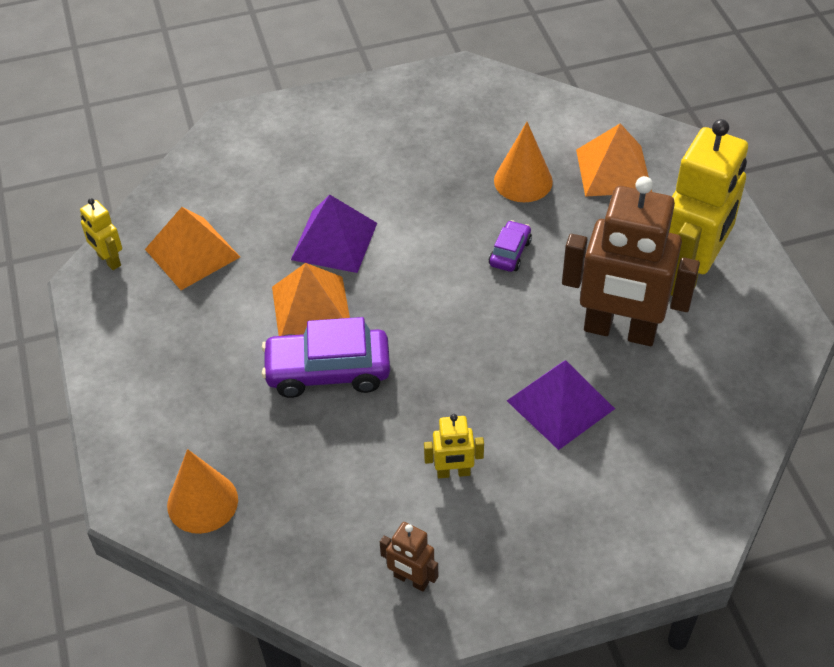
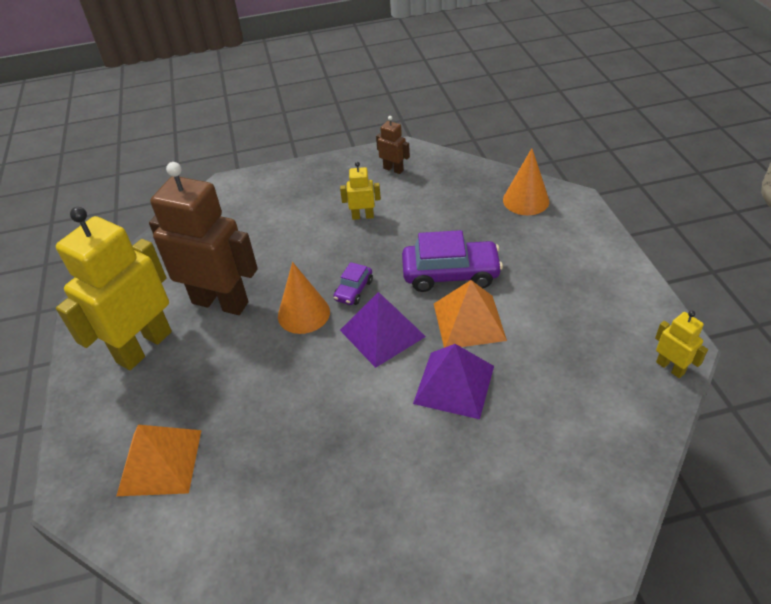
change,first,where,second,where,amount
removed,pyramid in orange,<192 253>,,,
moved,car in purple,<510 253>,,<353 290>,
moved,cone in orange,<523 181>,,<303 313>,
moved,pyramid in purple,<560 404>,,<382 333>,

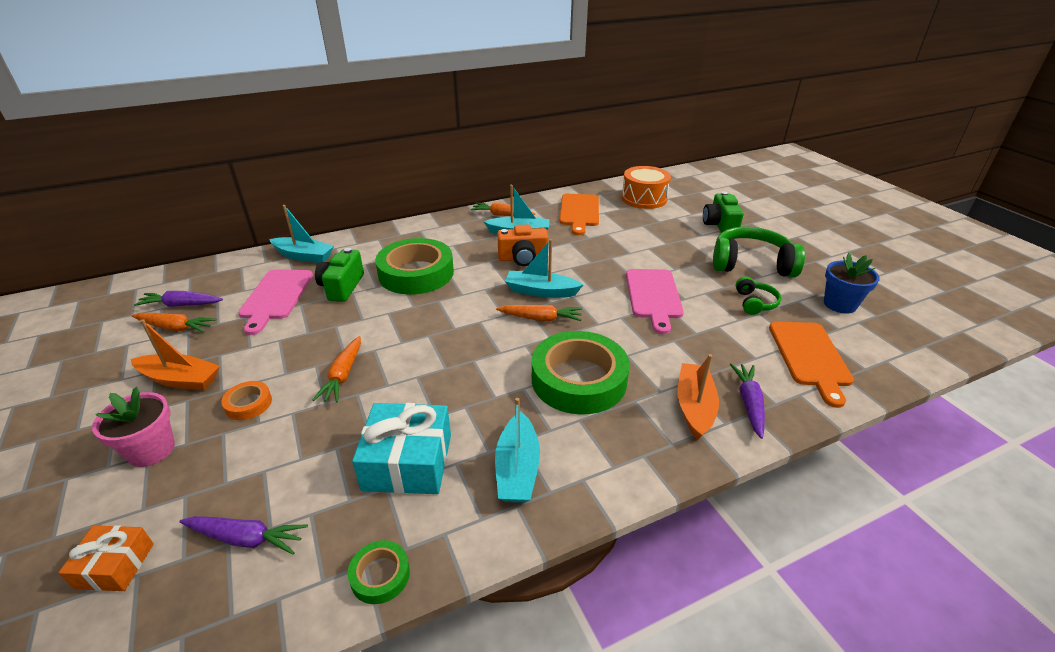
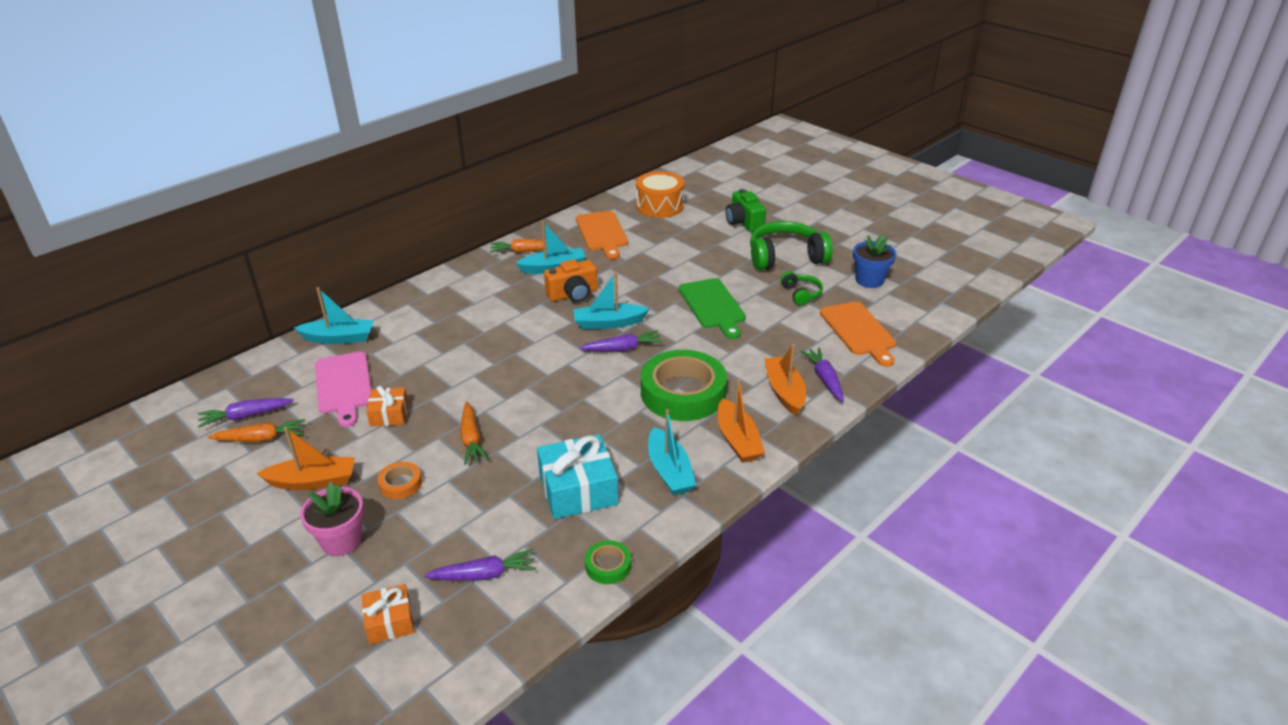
change,first,where,second,where,amount
removed,camera in green,<342 287>,,,
removed,tape in green,<416 273>,,,
added,,,gift in orange,<389 414>,
added,,,boat in orange,<738 440>,
recoloured,carrot in orange,<541 318>,carrot in purple,<622 348>,
recoloured,cutting board in pink,<653 296>,cutting board in green,<713 306>,

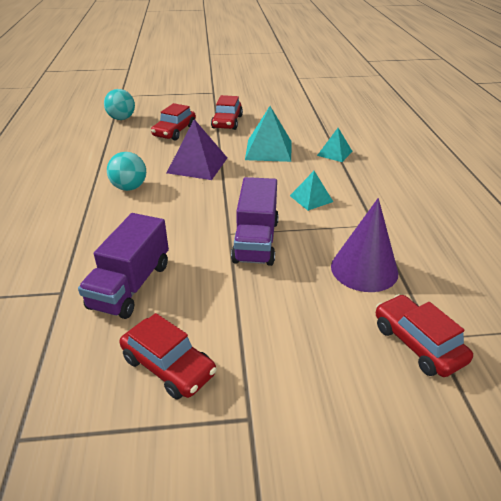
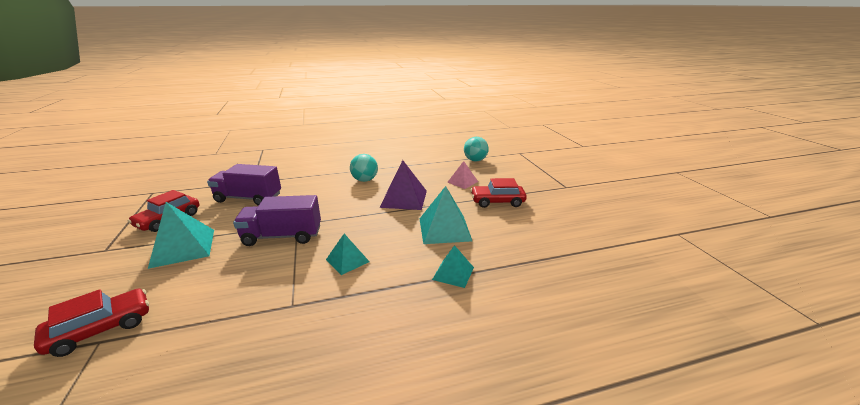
change,first,where,second,where,amount
removed,cone in purple,<364 269>,,,
added,,,pyramid in turquoise,<183 247>,
replaced,car in red,<174 131>,pyramid in pink,<462 182>,

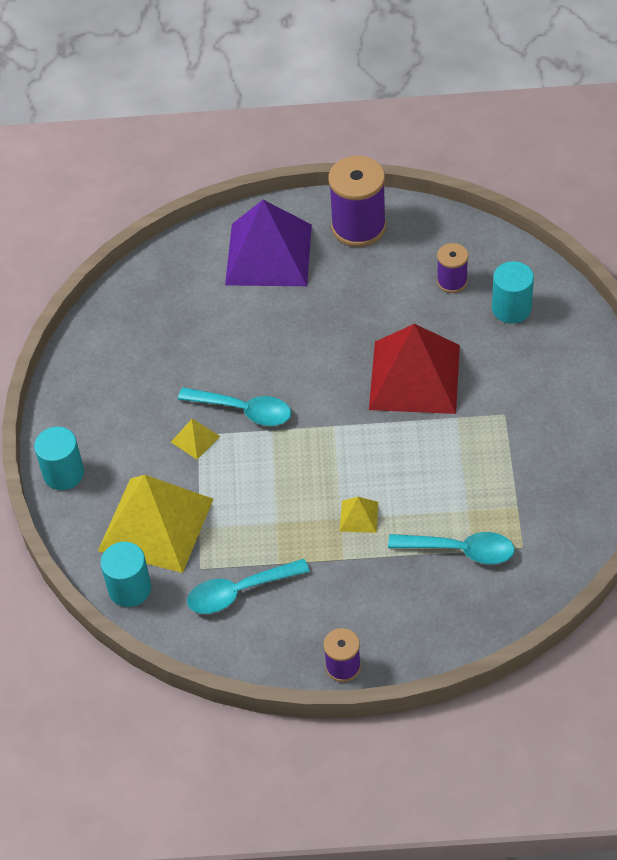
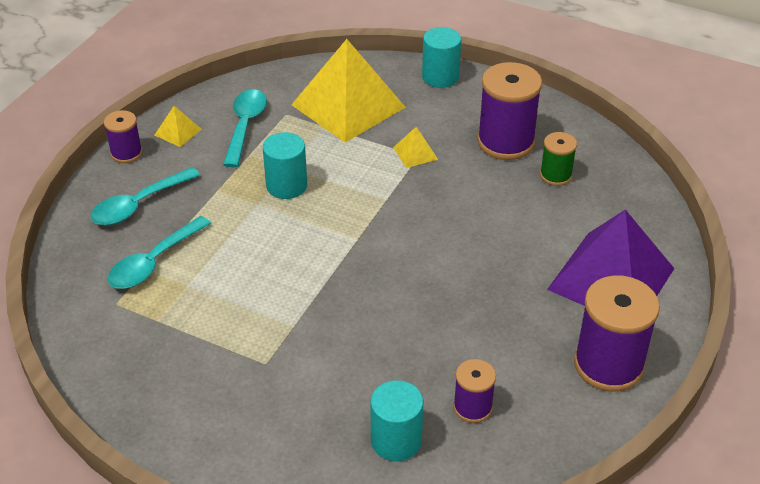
change,first,where,second,where,amount
removed,pyramid in red,<414 377>,,,
added,,,spool in purple,<505 142>,
added,,,spool in green,<555 175>,
moved,cylinder in turquoise,<129 588>,,<286 185>,
moved,spoon in turquoise,<243 410>,,<139 205>,
moved,pyramid in yellow,<358 516>,,<178 132>,

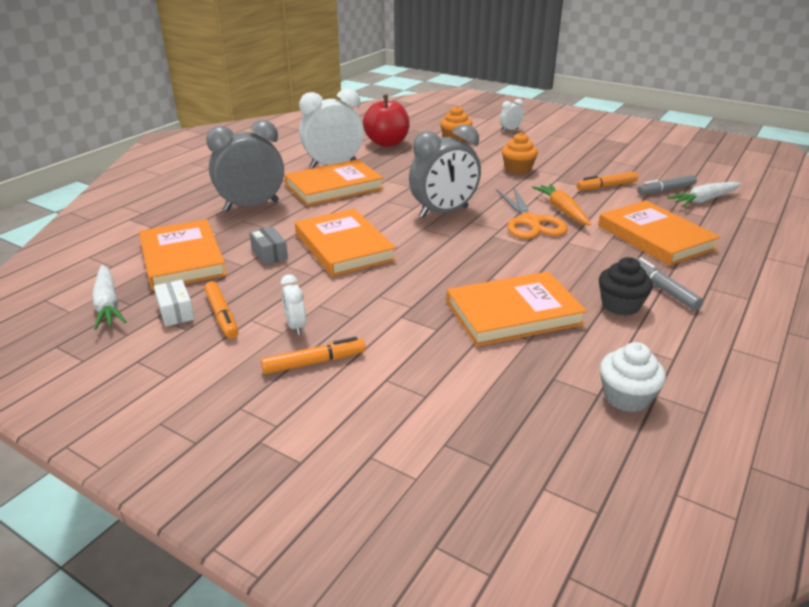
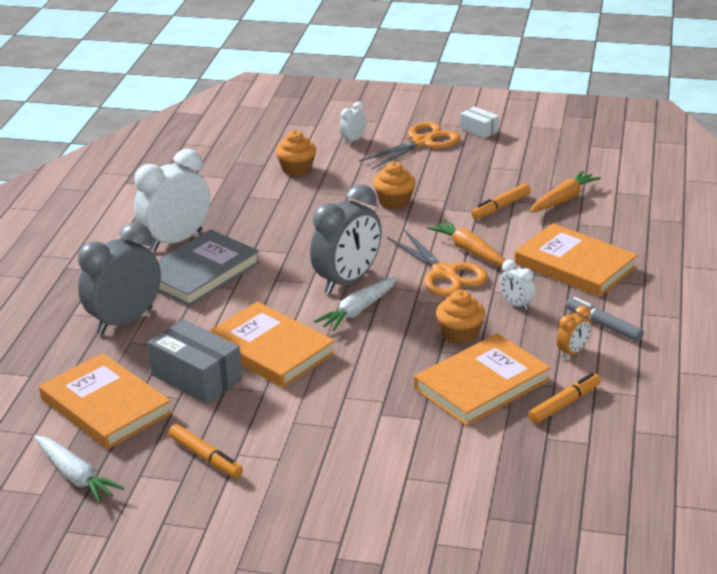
change,first,where,second,where,amount
removed,apple in red,<387 143>,,,
removed,cupcake in white,<626 397>,,,
added,,,scissors in orange,<423 142>,
added,,,cupcake in orange,<460 334>,
moved,box in white,<176 312>,,<479 129>,
moved,marker in orange,<314 362>,,<564 404>,
moved,clock in white,<295 326>,,<516 304>,
moved,carrot in white,<704 200>,,<358 310>,
replaced,cupcake in black,<620 305>,clock in orange,<573 352>,
replaced,marker in grey,<666 190>,carrot in orange,<563 199>,
recoloured,book in orange,<334 187>,book in grey,<200 273>,
resized,box in grey,<269 254>,,<196 377>,x1.84

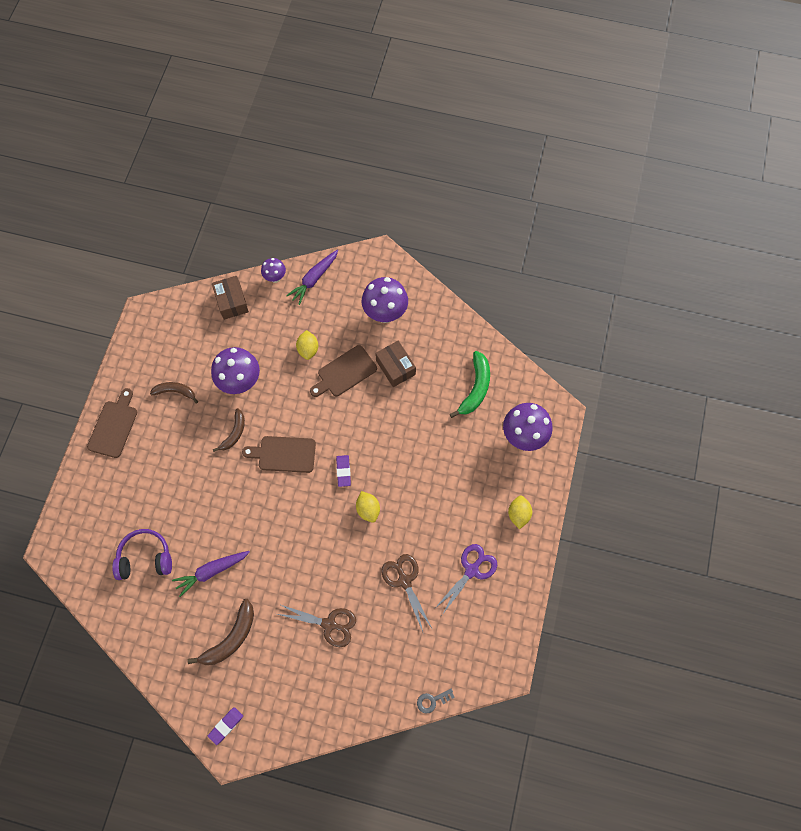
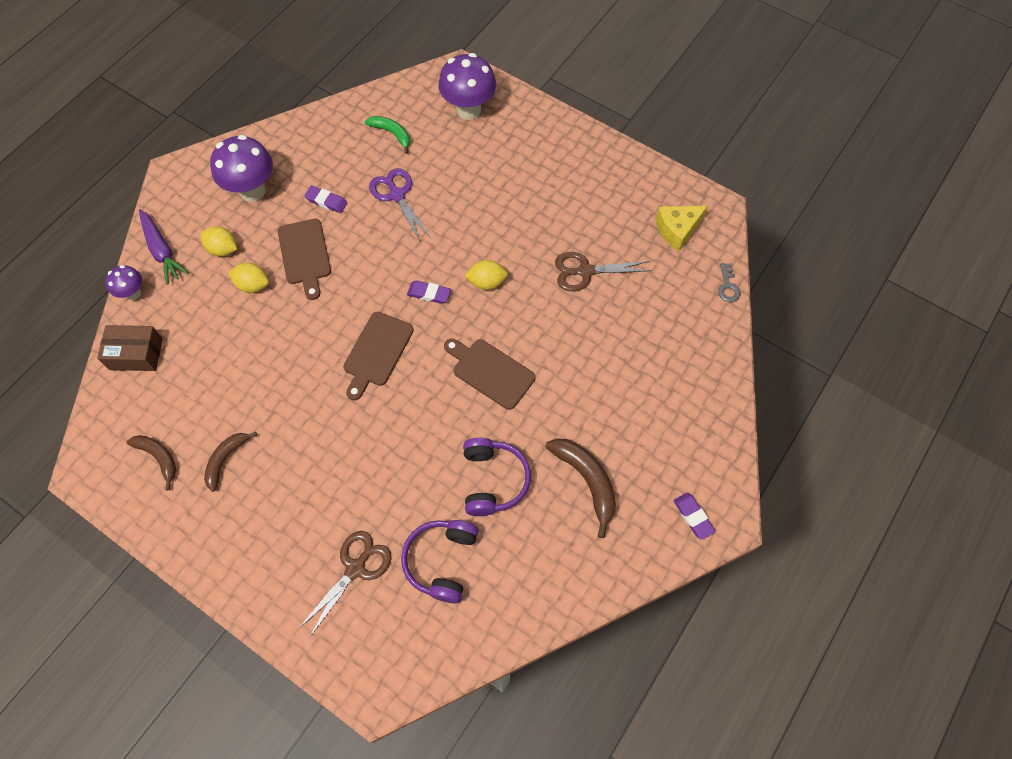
change,first,where,second,where,amount
removed,mushroom in purple,<240 382>,,,
added,,,cheese in yellow,<677 230>,
moved,cutting board in brown,<114 426>,,<490 372>,
moved,banana in brown,<234 433>,,<158 457>,
moved,scissors in brown,<329 624>,,<355 568>,
moved,scissors in purple,<472 570>,,<397 195>,
moved,lemon in yellow,<518 514>,,<223 249>,
replaced,carrot in purple,<212 571>,headphones in purple,<493 480>,
replaced,box in brown,<395 367>,eraser in purple,<326 201>,
resized,banana in green,<475 388>,,<392 133>,x0.65

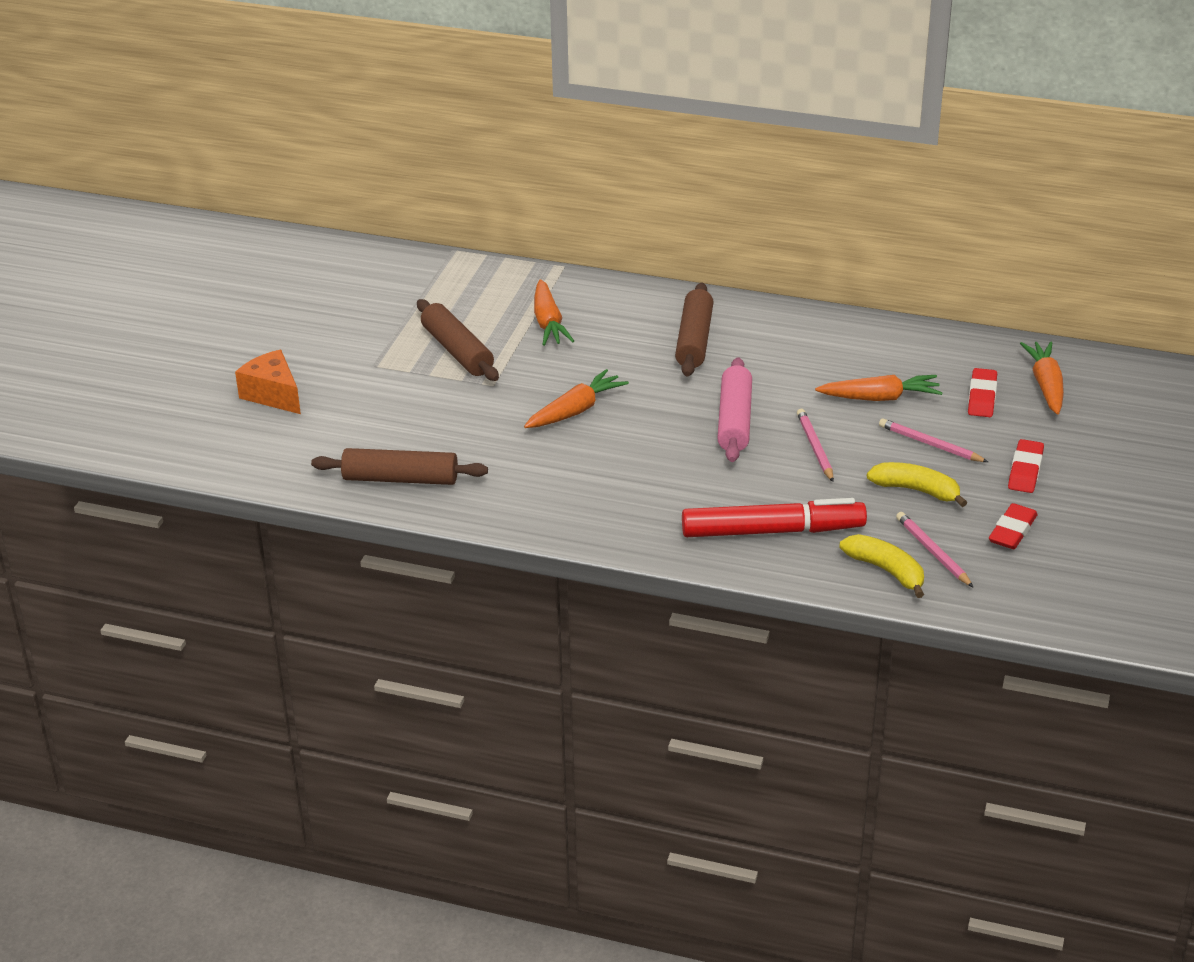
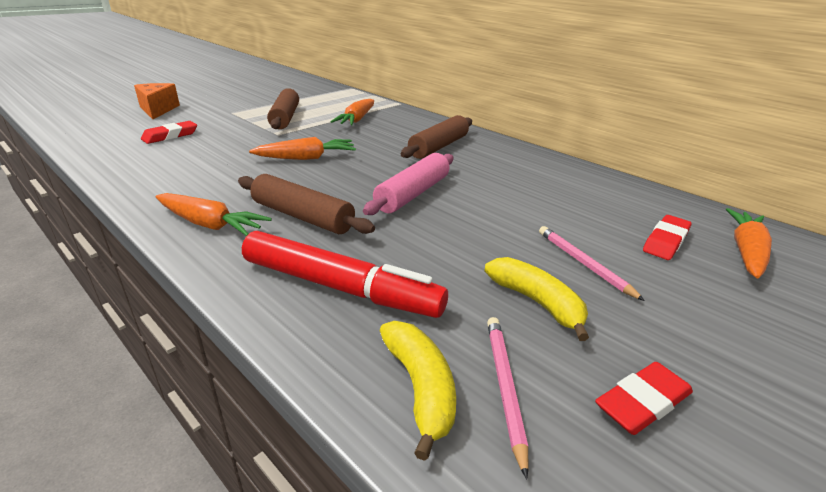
change,first,where,second,where,amount
removed,pencil in pink,<815 447>,,,
moved,rolling pin in brown,<400 479>,,<302 217>,
moved,carrot in orange,<880 398>,,<210 224>,
moved,eraser in red,<1025 470>,,<170 136>,

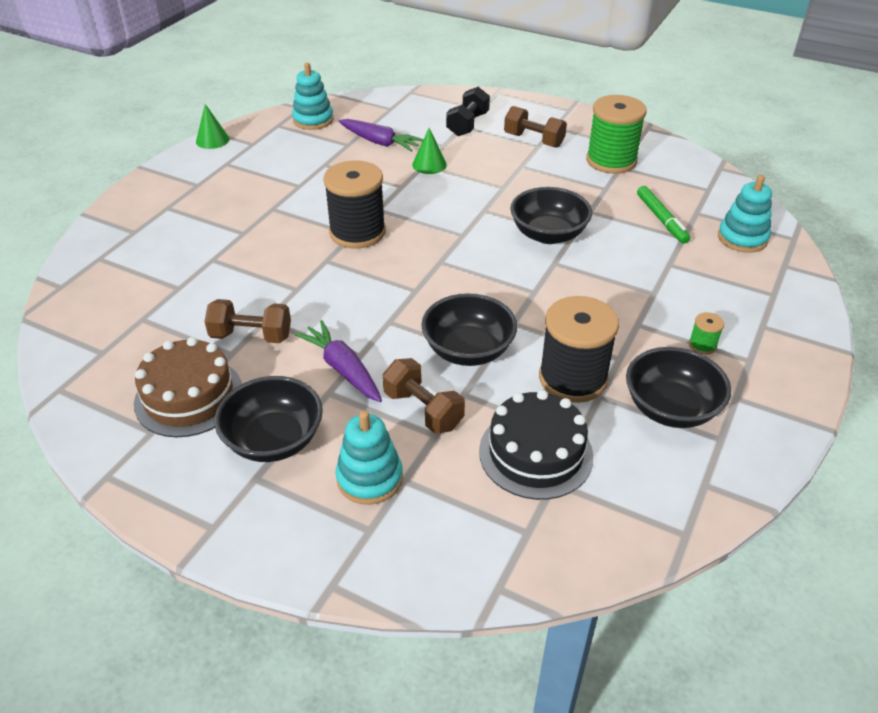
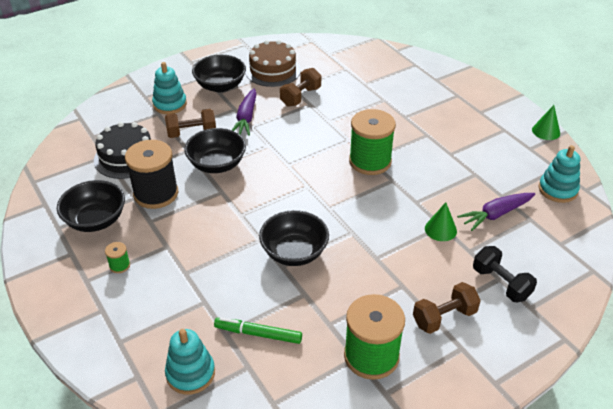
change,first,where,second,where,amount
recoloured,spool in black,<357 232>,spool in green,<370 161>,
turned,carrot in purple,<343 369>,,<246 118>,105 degrees clockwise

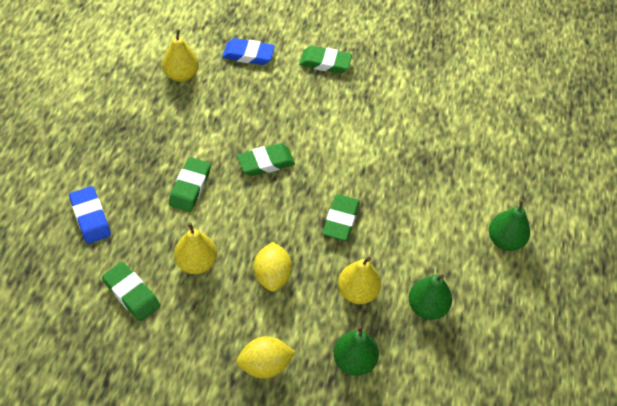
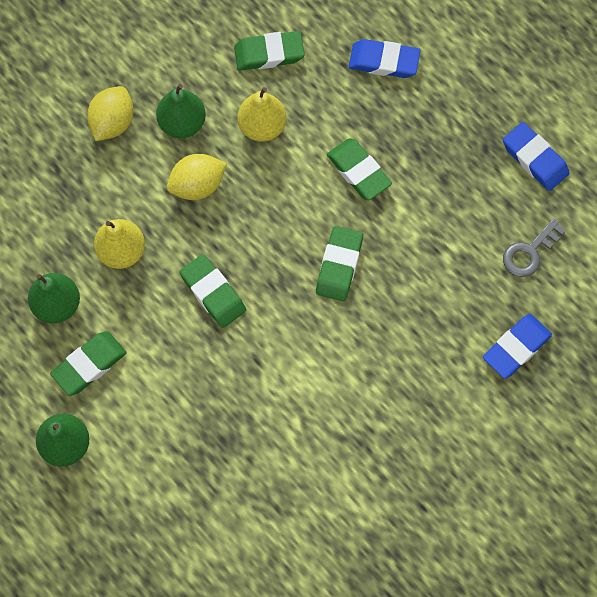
change,first,where,second,where,amount
added,,,eraser in blue,<535 159>,
moved,eraser in green,<325 63>,,<89 365>,
moved,pear in green,<354 360>,,<182 123>,
replaced,pear in yellow,<181 75>,key in grey,<529 252>,
turned,lemon in yellow,<272 275>,,<197 185>,60 degrees counterclockwise

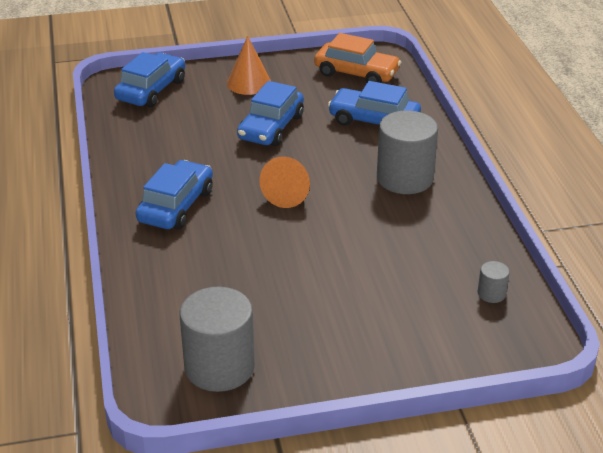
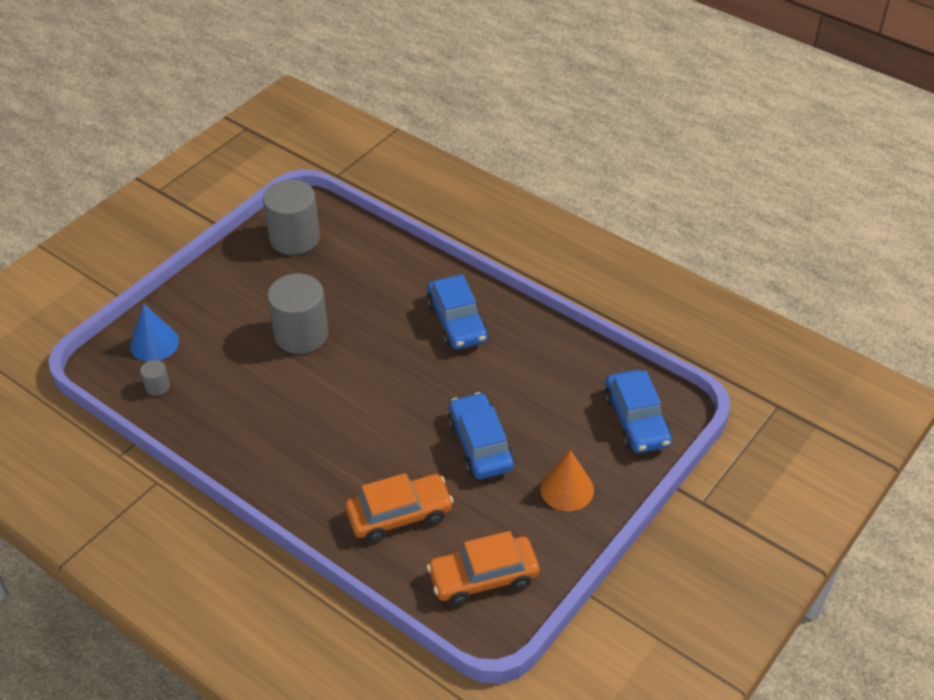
change,first,where,second,where,amount
removed,cone in orange,<288 193>,,,
added,,,cone in blue,<154 343>,
moved,cylinder in grey,<405 178>,,<301 334>,
recoloured,car in blue,<374 121>,car in orange,<399 514>,

